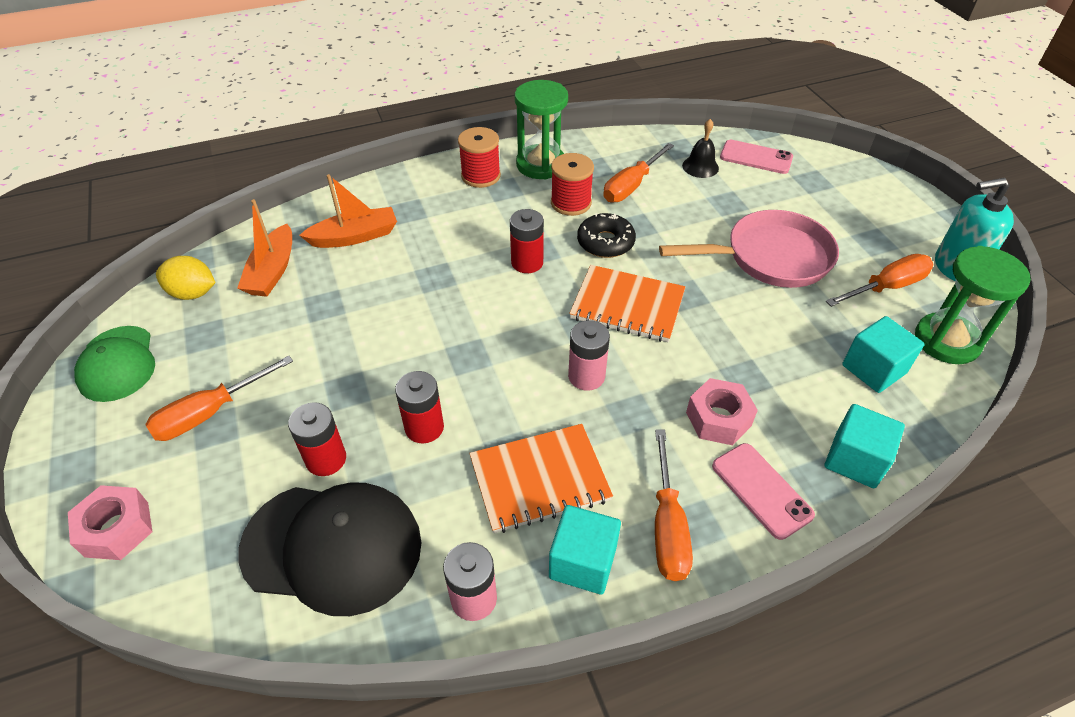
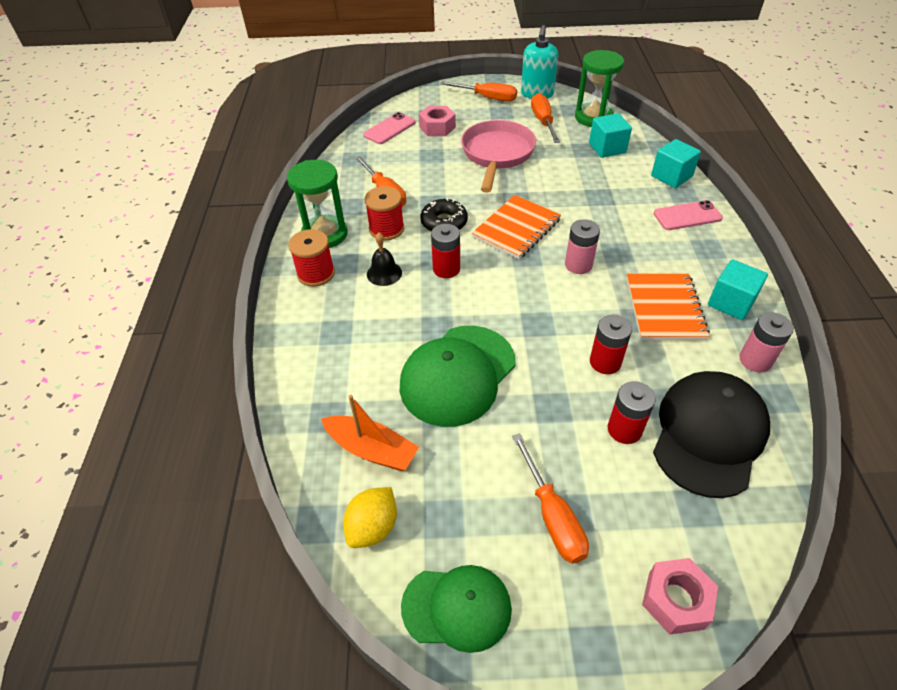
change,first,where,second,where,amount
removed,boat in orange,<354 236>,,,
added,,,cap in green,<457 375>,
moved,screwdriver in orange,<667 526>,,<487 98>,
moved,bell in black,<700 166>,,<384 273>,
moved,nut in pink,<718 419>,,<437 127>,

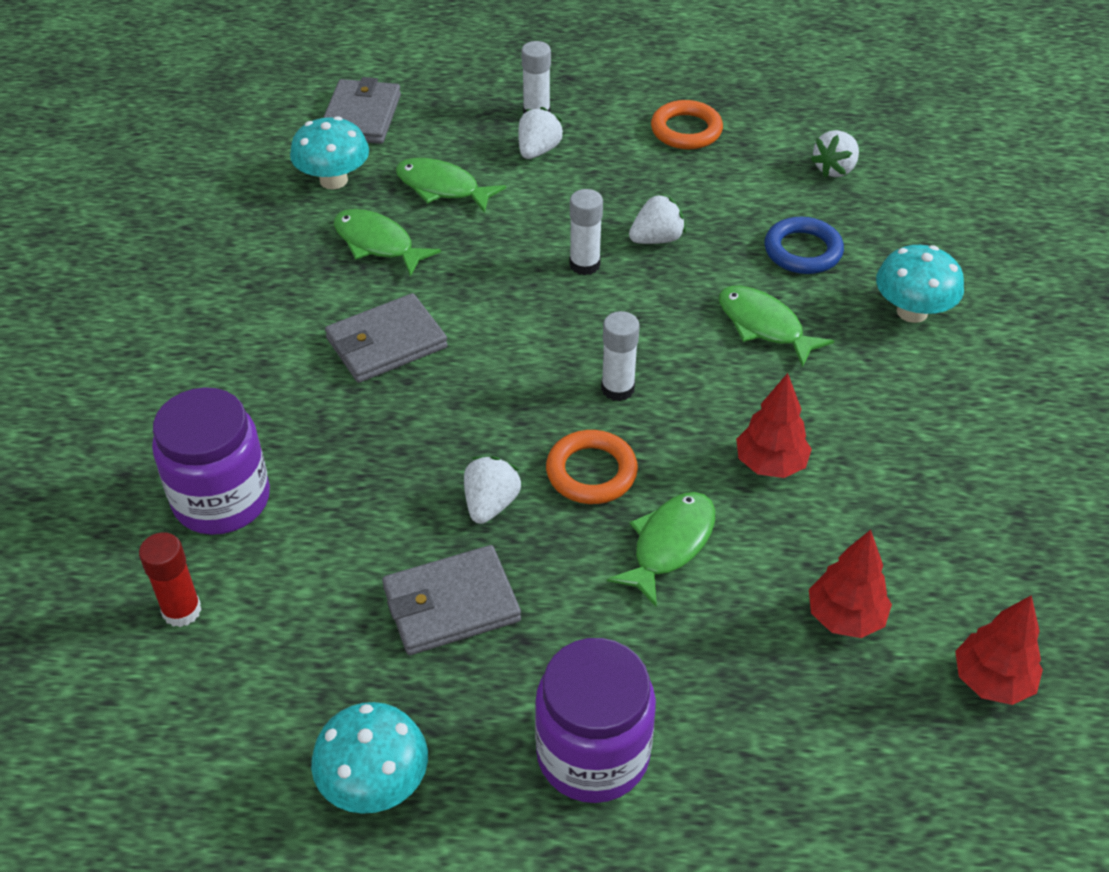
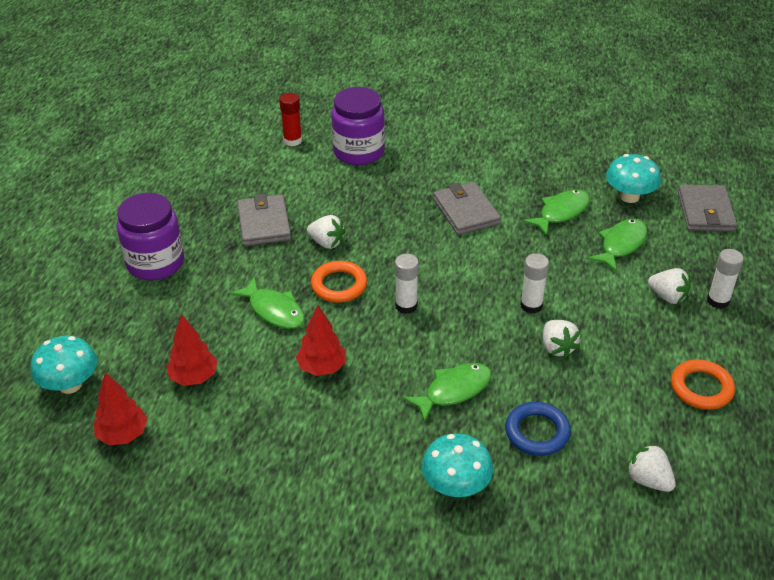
change,first,where,second,where,amount
moved,mushroom in turquoise,<374 783>,,<70 384>,
turned,wallet in grey,<361 116>,,<705 211>,75 degrees clockwise

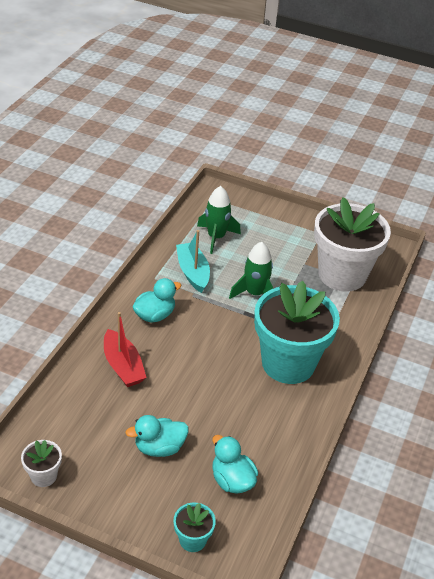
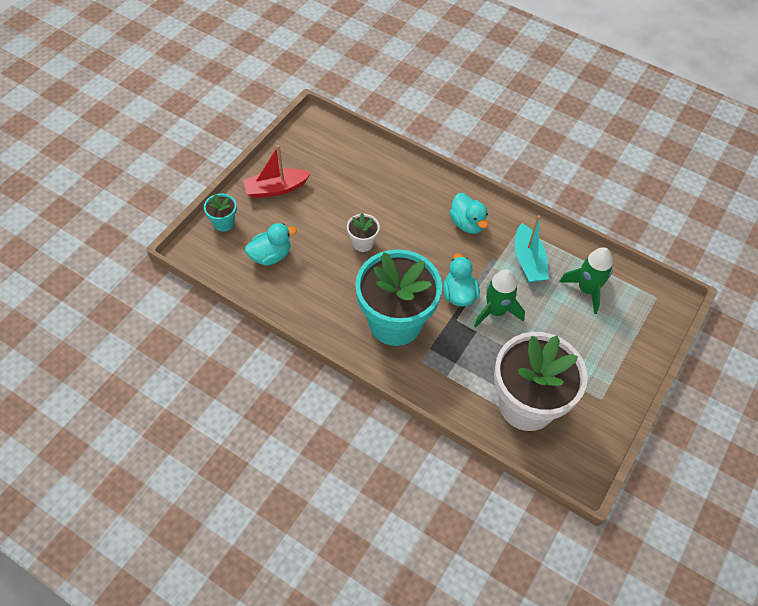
change,first,where,second,where,amount
moved,flower pot in white,<43 476>,,<363 243>,
moved,boat in red,<123 366>,,<276 189>,
moved,duck in turquoise,<159 447>,,<459 294>,
turned,boat in turquoise,<193 272>,,<528 261>,90 degrees clockwise

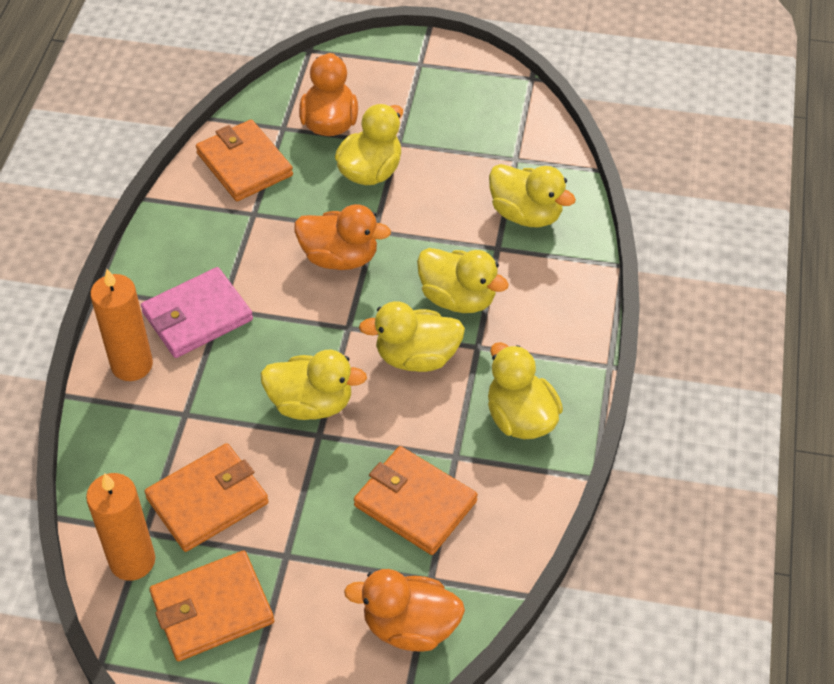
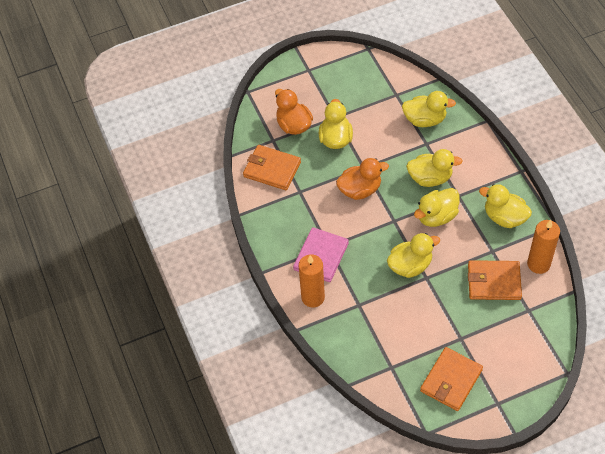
change,first,where,second,where,amount
removed,wallet in orange,<207 500>,,,
removed,duck in orange,<410 627>,,,
moved,candle in orange,<132 561>,,<538 264>,

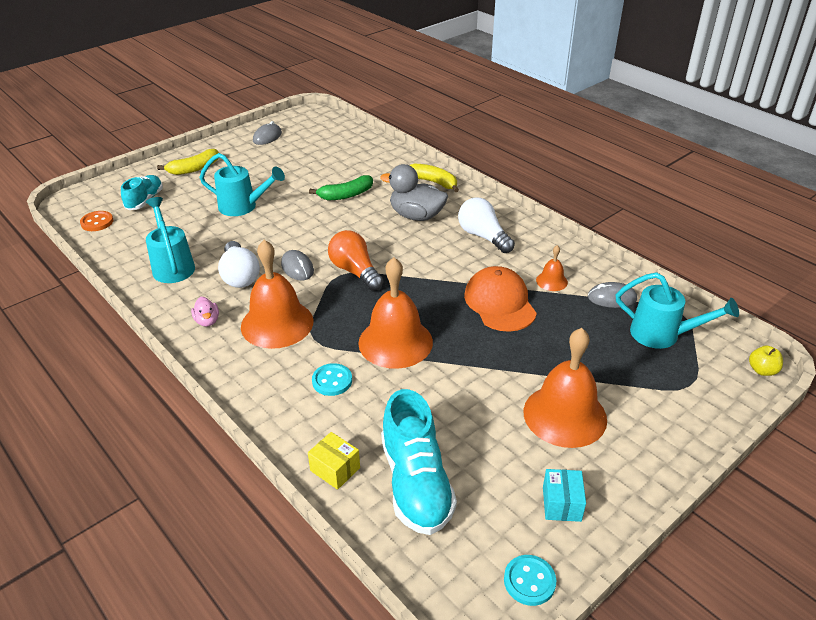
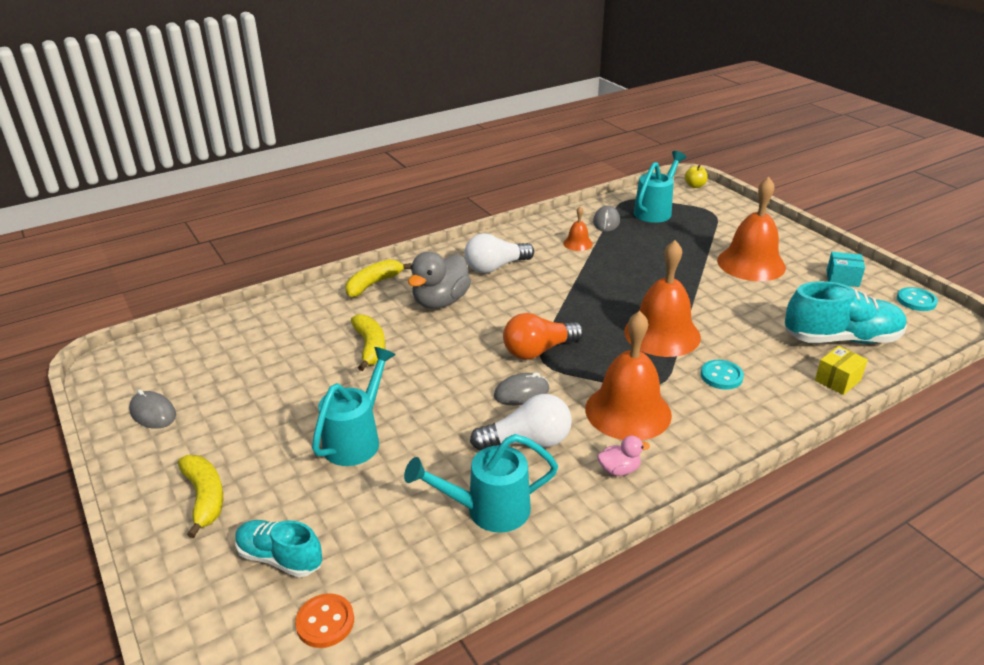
change,first,where,second,where,amount
removed,cap in orange,<500 303>,,,
recoloured,banana in green,<346 195>,banana in yellow,<370 347>,

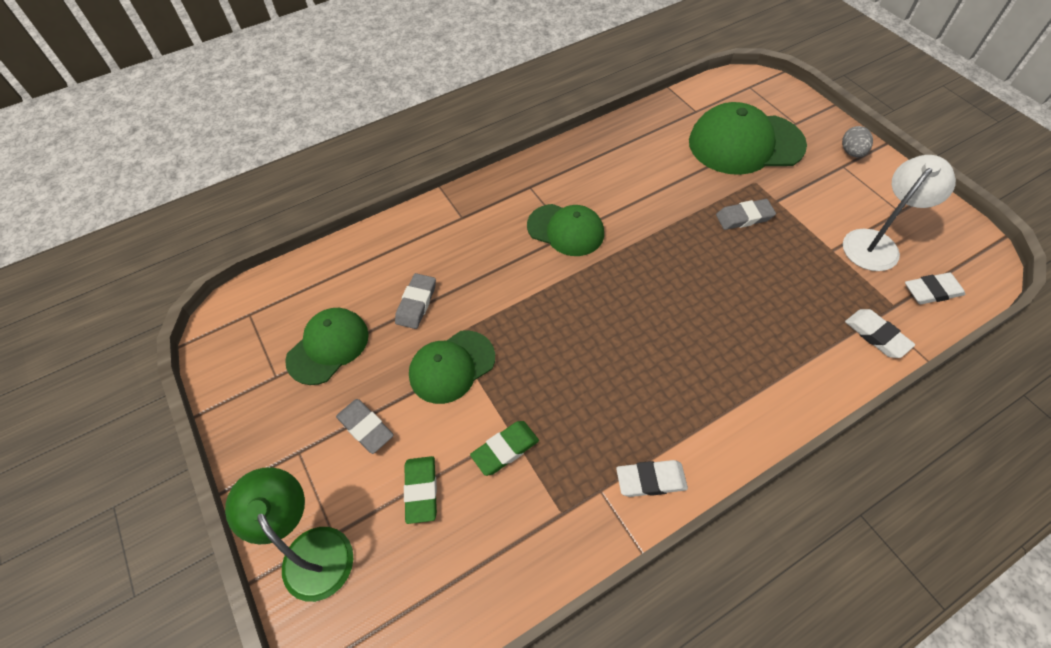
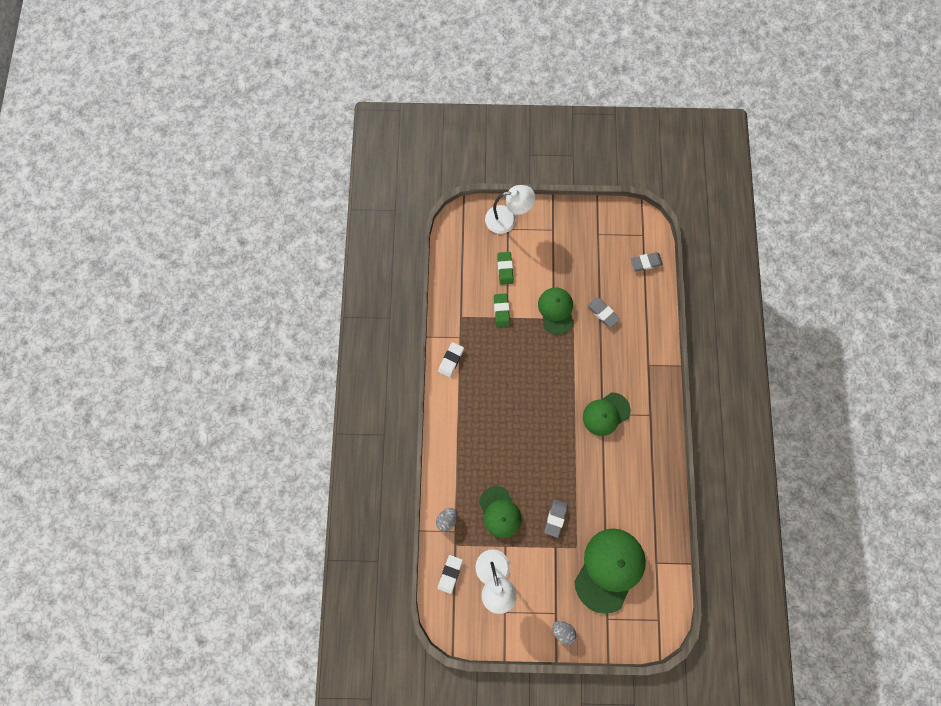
change,first,where,second,where,amount
moved,cap in green,<328 347>,,<500 512>,
moved,eraser in grey,<365 427>,,<645 262>,
replaced,eraser in white,<876 335>,egg in grey,<447 519>,
recoloured,lamp in green,<311 549>,lamp in white,<507 219>,
turned,eraser in green,<421 490>,,<505 269>,60 degrees clockwise

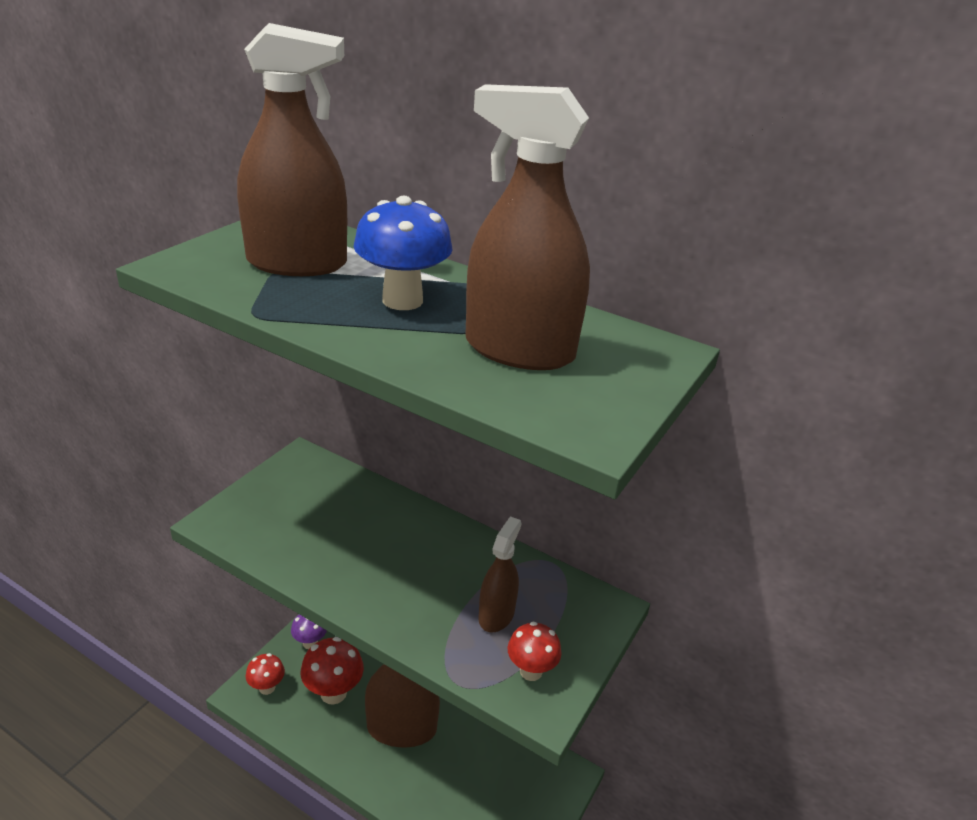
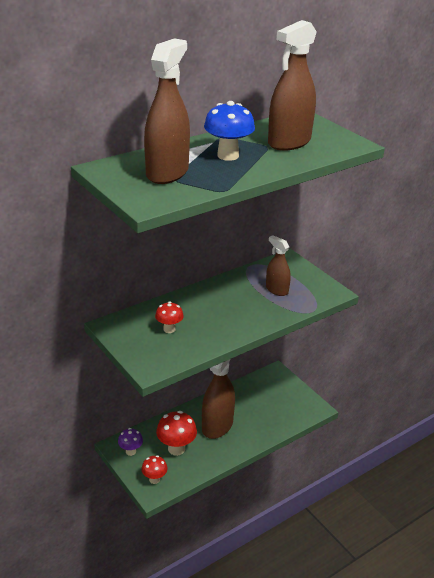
change,first,where,second,where,amount
moved,mushroom in red,<531 671>,,<169 329>,

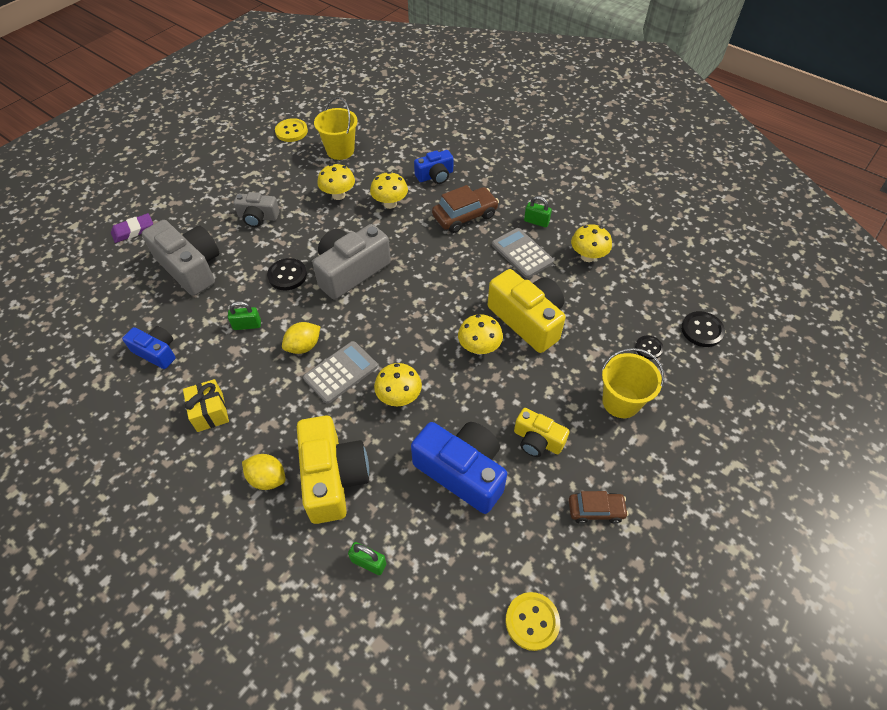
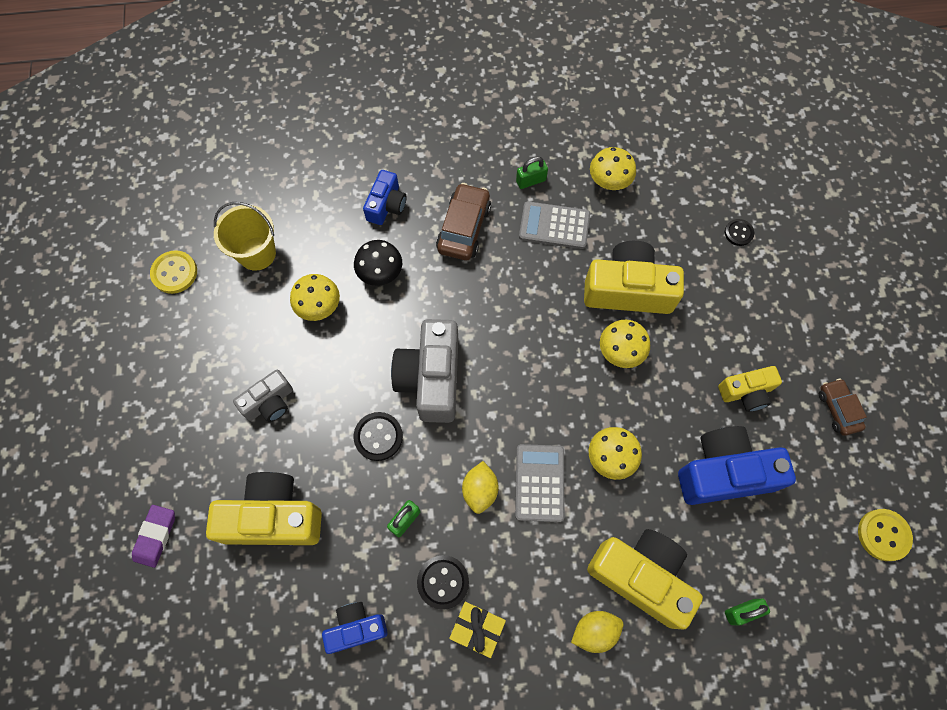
change,first,where,second,where,amount
removed,bucket in yellow,<621 402>,,,
moved,button in black,<702 330>,,<443 582>,
recoloured,camera in grey,<190 267>,camera in yellow,<273 517>,
recoloured,mushroom in yellow,<390 204>,mushroom in black,<380 273>,
turned,car in brown,<595 510>,,<838 409>,60 degrees counterclockwise

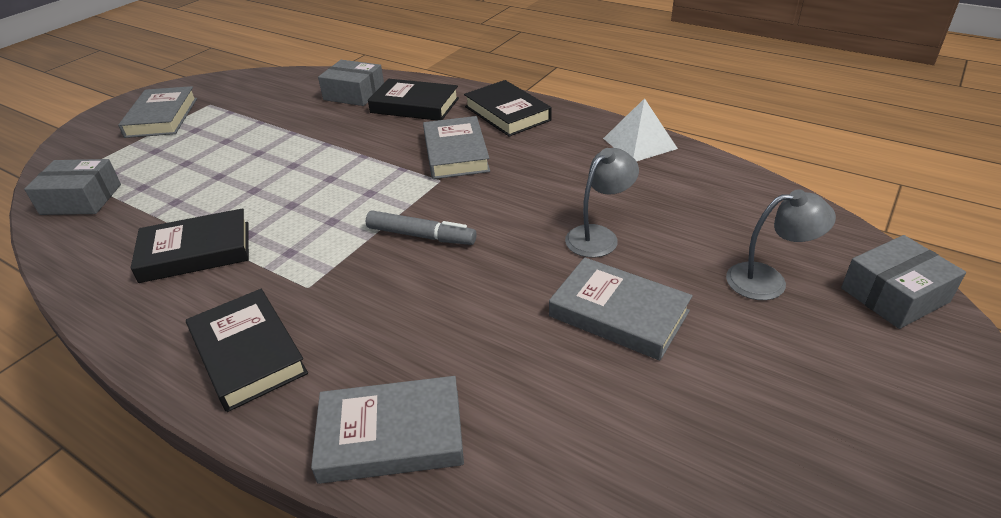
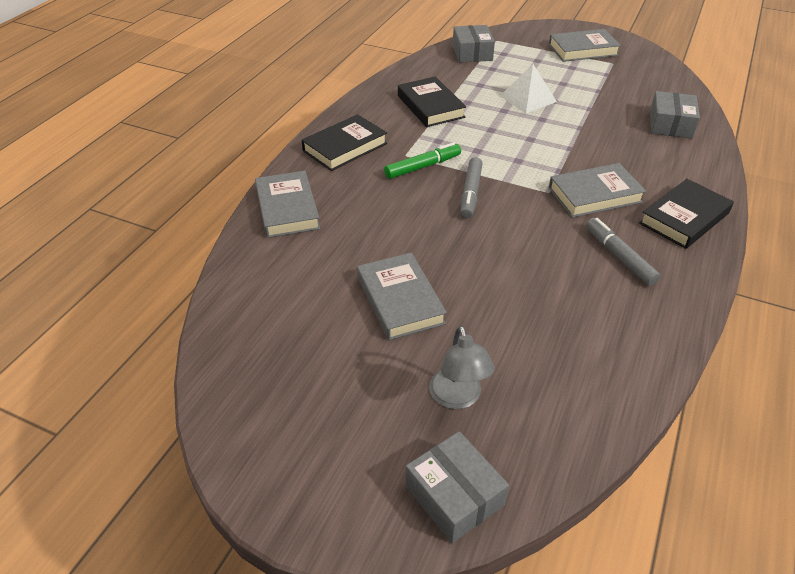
change,first,where,second,where,amount
removed,book in black,<414 105>,,,
removed,lamp in grey,<598 236>,,,
added,,,marker in green,<423 167>,
added,,,marker in grey,<619 256>,
moved,pyramid in white,<639 143>,,<527 98>,
turned,book in grey,<618 314>,,<400 300>,45 degrees counterclockwise

